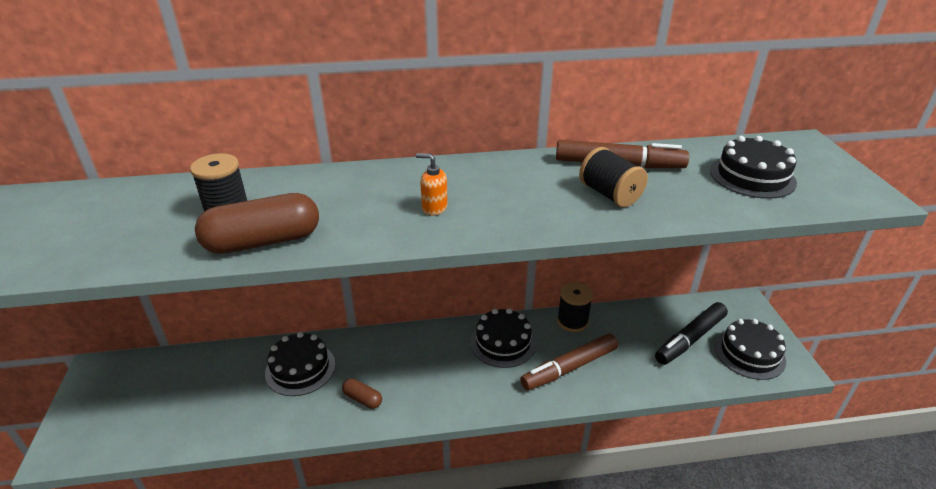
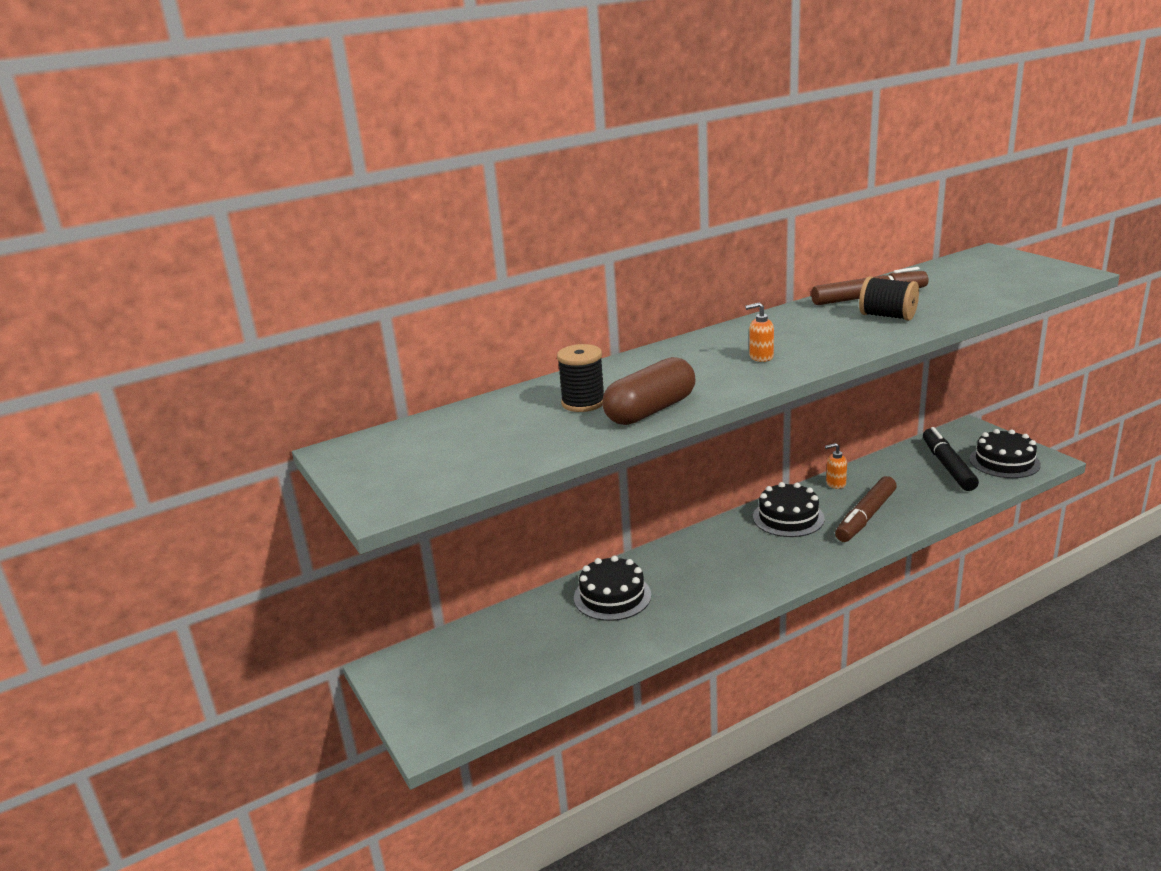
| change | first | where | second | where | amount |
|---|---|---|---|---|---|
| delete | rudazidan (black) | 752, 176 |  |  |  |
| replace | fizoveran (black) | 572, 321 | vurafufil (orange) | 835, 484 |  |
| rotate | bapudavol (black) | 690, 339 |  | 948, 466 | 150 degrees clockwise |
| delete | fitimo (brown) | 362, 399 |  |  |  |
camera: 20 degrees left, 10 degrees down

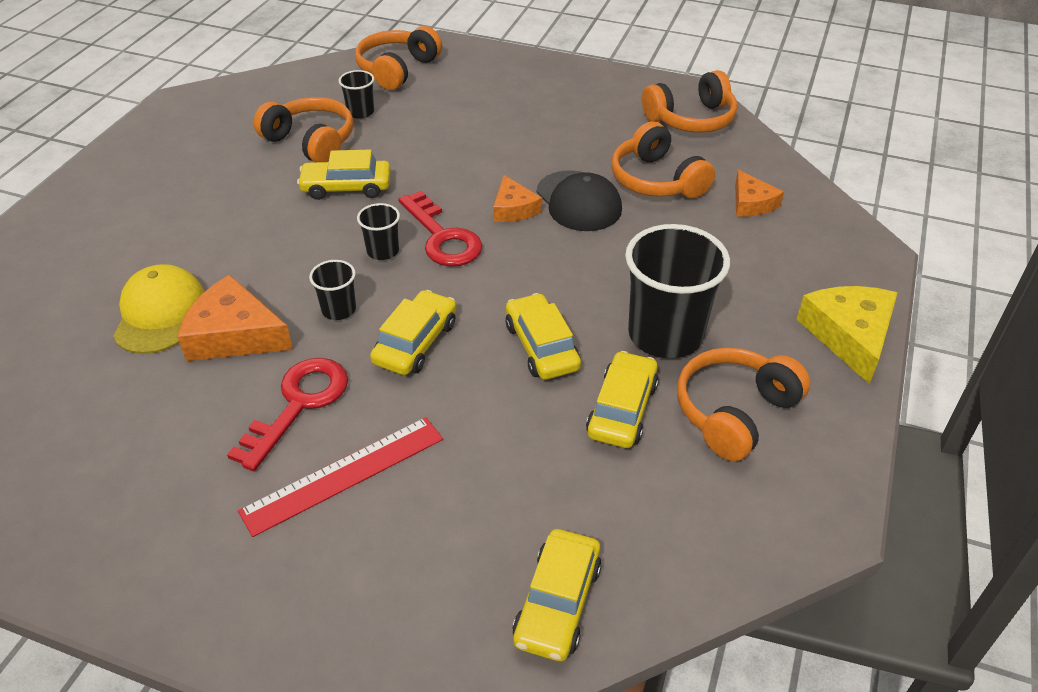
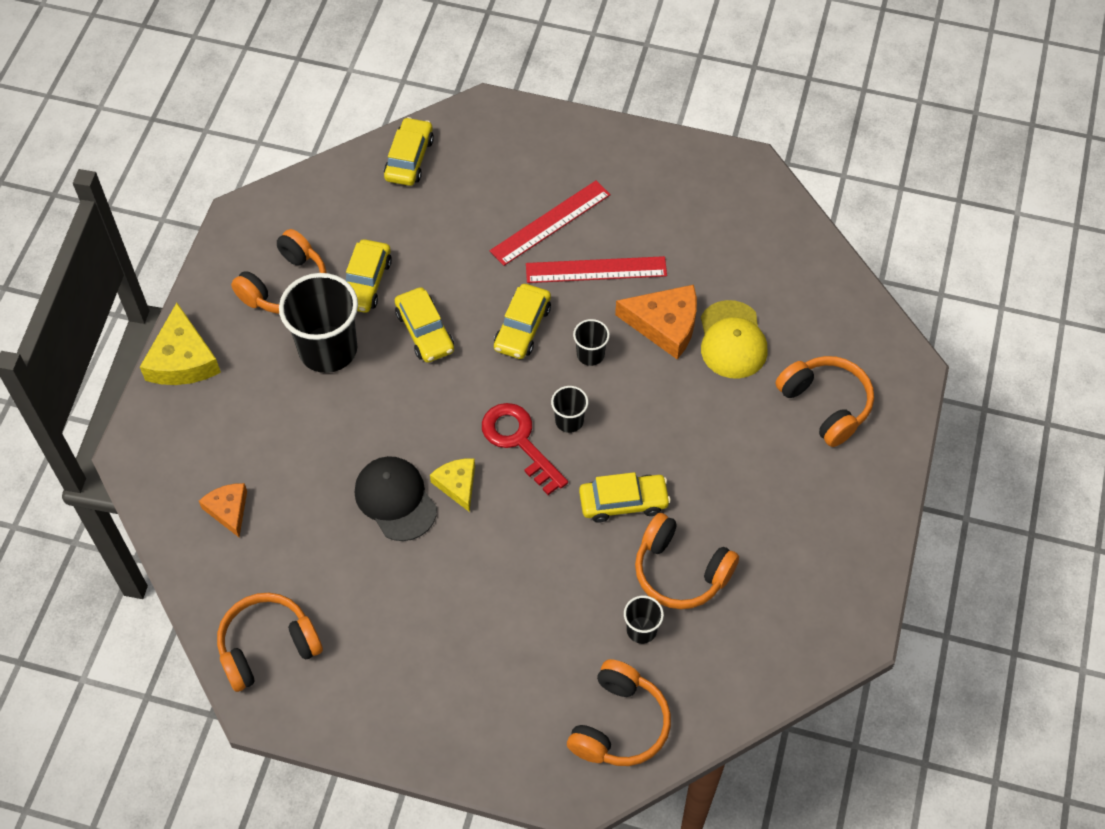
| change | first | where | second | where | amount |
|---|---|---|---|---|---|
| move | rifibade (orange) | 657, 180 |  | 825, 405 |  |
| recolor | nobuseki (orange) | 513, 208 | nobuseki (yellow) | 457, 484 |  |
| replace | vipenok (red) | 298, 404 | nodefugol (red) | 596, 270 |  |
camera: 175 degrees right, 15 degrees up

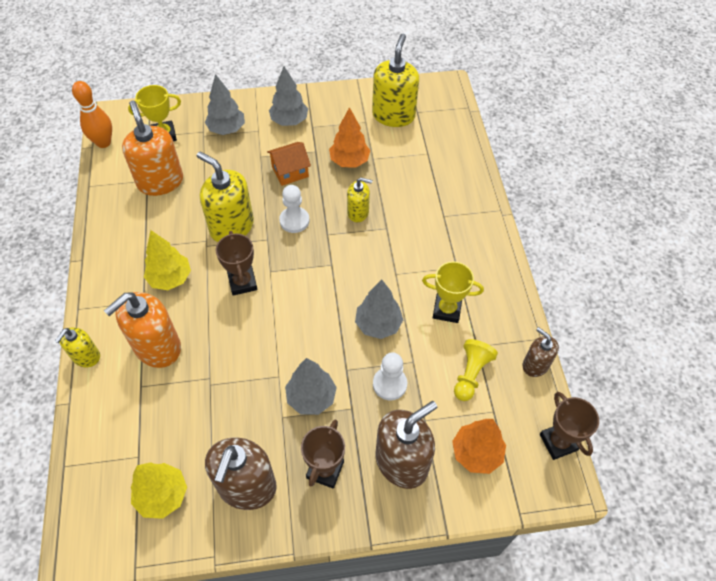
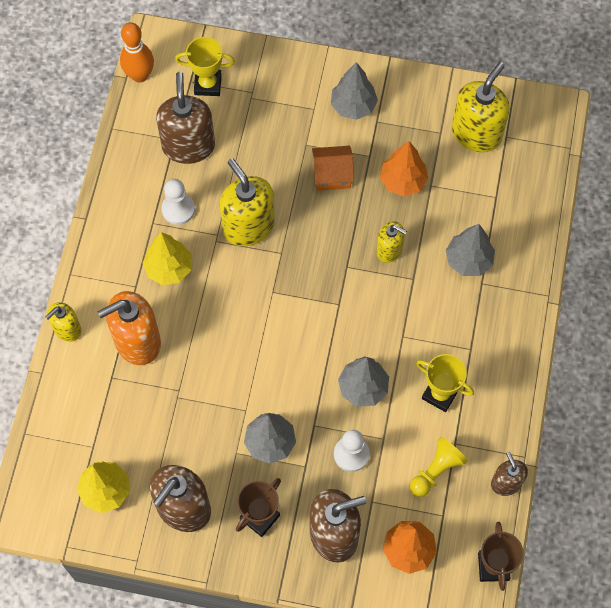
| change | first | where | second | where | amount |
|---|---|---|---|---|---|
| move | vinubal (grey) | 227, 129 |  | 468, 260 |  |
| recolor | vurafufil (orange) | 160, 181 | vurafufil (brown) | 188, 146 |  |
| move | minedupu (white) | 294, 221 |  | 178, 209 |  |
| delete | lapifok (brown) | 242, 282 |  |  |  |
camera: 20 degrees right, 10 degrees up

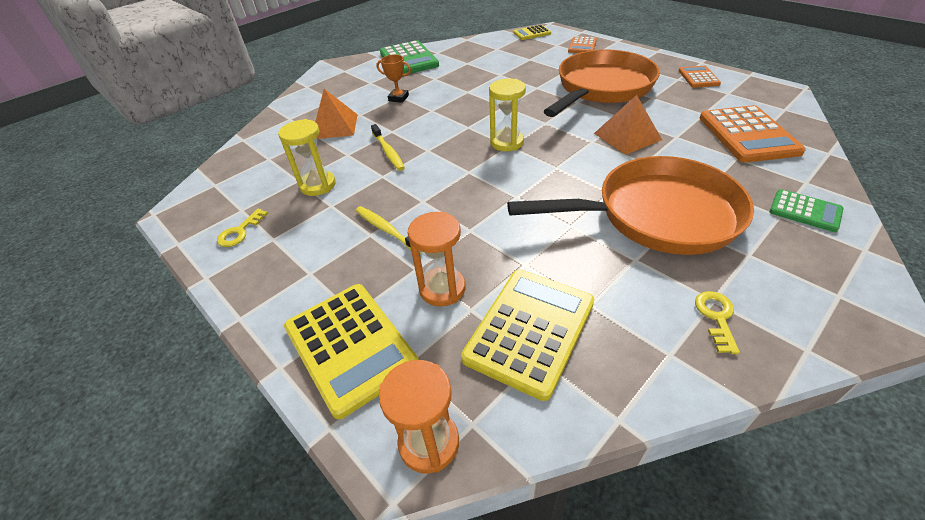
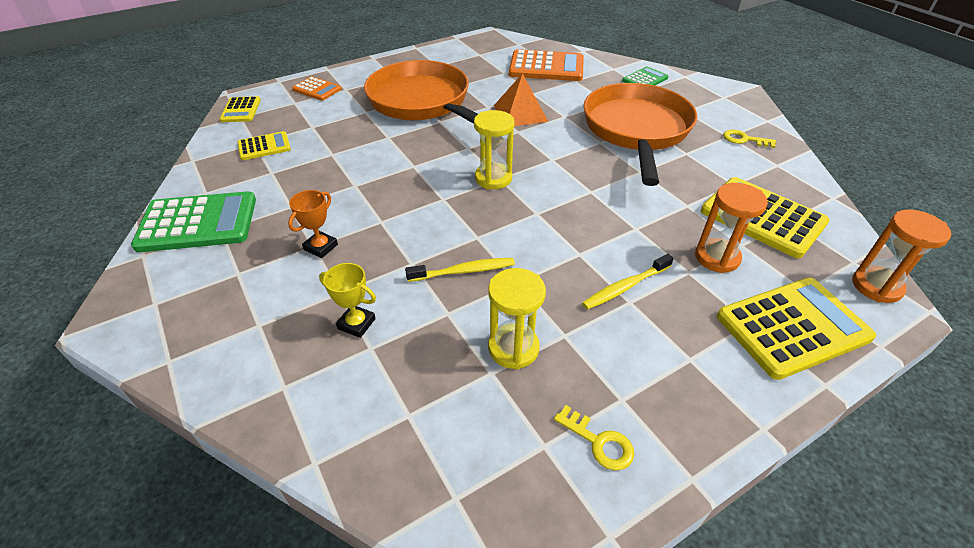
| change | first | where | second | where | amount |
|---|---|---|---|---|---|
| delete | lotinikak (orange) | 698, 77 |  |  |  |
| replace | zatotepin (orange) | 335, 126 | lapifok (yellow) | 356, 324 |  |
| insert |  |  | lotinikak (yellow) | 264, 146 |  |
camera: 80 degrees left, 0 degrees up

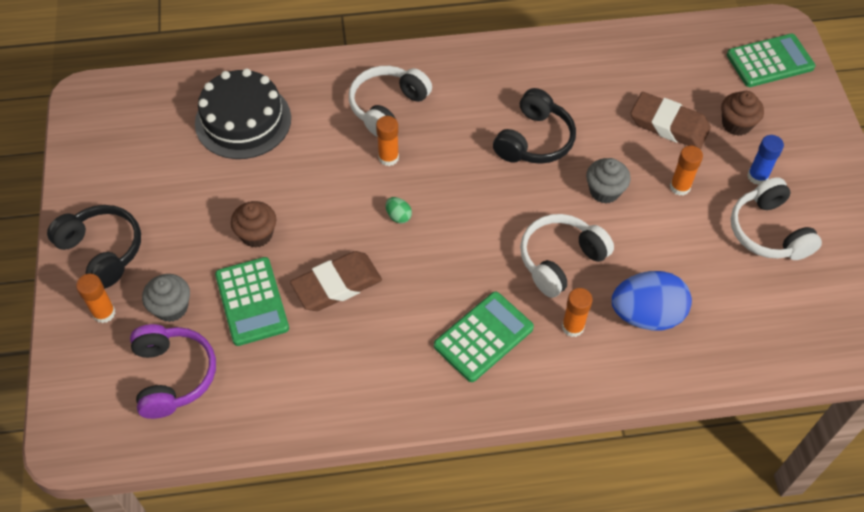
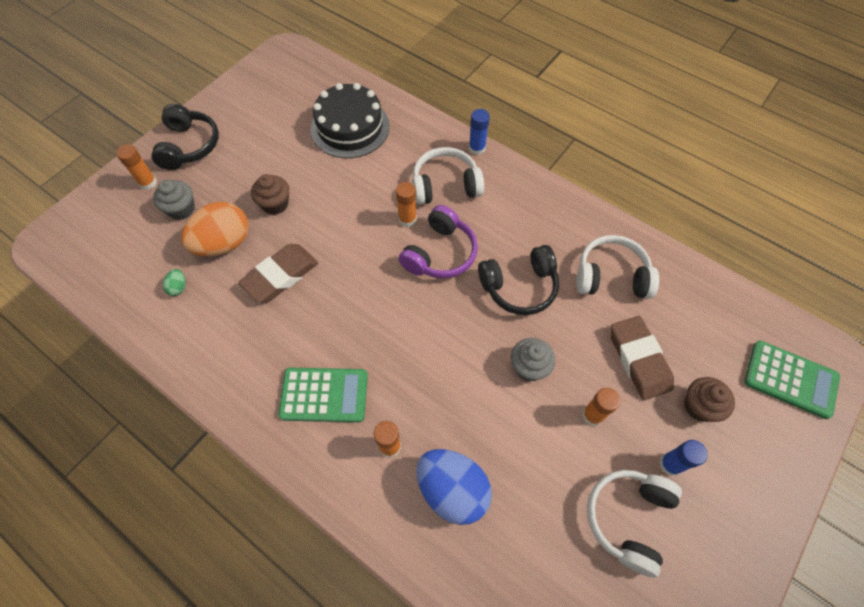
| change | first | where | second | where | amount |
|---|---|---|---|---|---|
| move | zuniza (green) | 398, 216 |  | 178, 287 |  |
| move | rifibade (white) | 560, 260 |  | 611, 276 |  |
| rotate | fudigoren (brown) | 337, 285 |  | 280, 276 | 60 degrees counterclockwise |
| replace | lotinikak (green) | 251, 301 | zuniza (orange) | 224, 243 |  |
| move | rifibade (purple) | 173, 375 |  | 440, 253 |  |
| insert |  |  | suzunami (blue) | 477, 148 |  |
camera: 45 degrees right, 5 degrees up

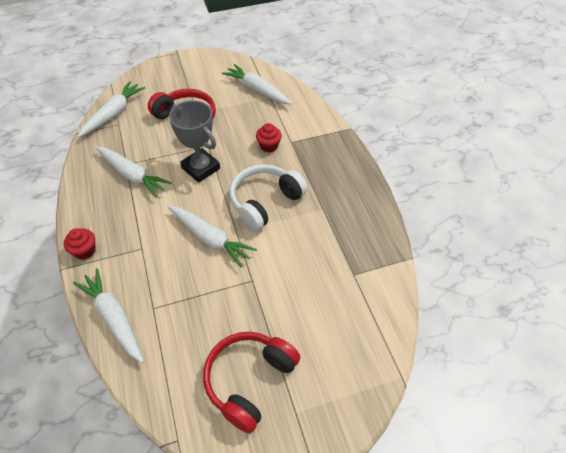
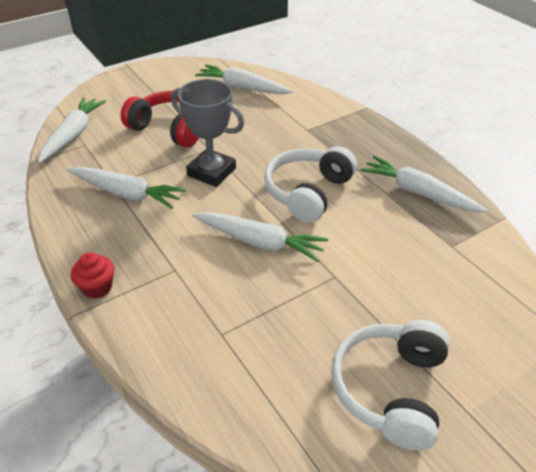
| change | first | where | second | where | amount |
|---|---|---|---|---|---|
| delete | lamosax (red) | 269, 146 |  |  |  |
| move | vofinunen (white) | 114, 318 |  | 418, 193 |  |
| recolor | rifibade (red) | 249, 380 | rifibade (white) | 390, 389 |  |
camera: 15 degrees left, 10 degrees down

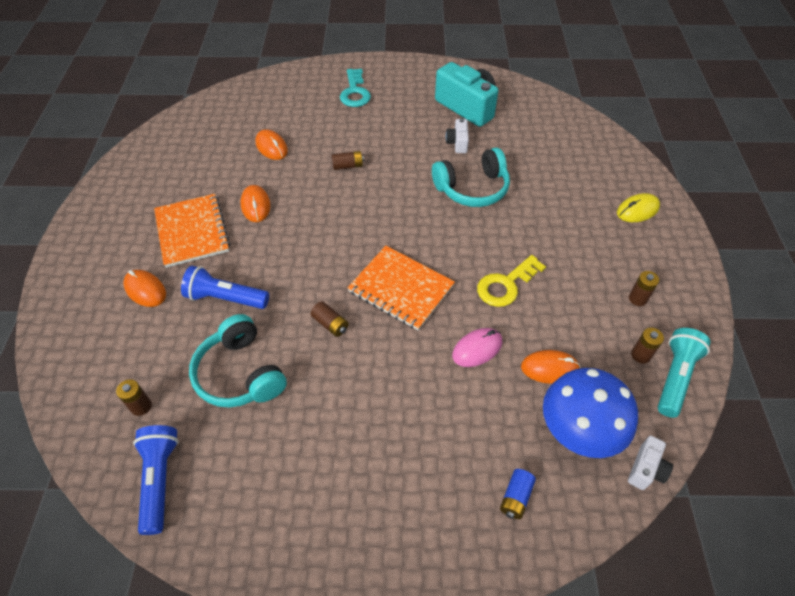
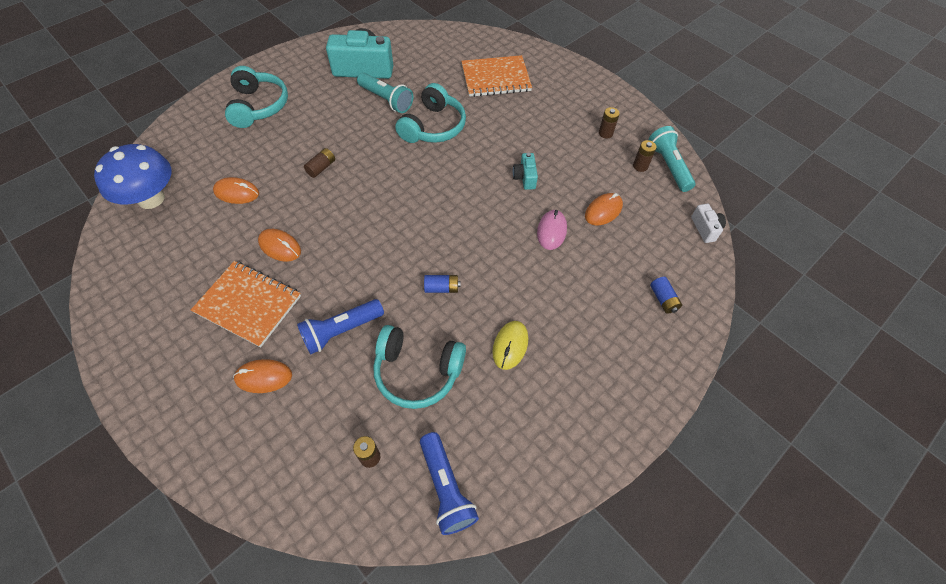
| change | first | where | second | where | amount |
|---|---|---|---|---|---|
| replace | vipenok (turquoise) | 355, 92 | rifibade (turquoise) | 258, 106 |  |
| replace | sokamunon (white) | 457, 143 | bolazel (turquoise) | 386, 100 |  |
| move | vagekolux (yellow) | 637, 210 |  | 510, 346 |  |
| move | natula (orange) | 401, 288 |  | 495, 78 |  |
| replace | vipenok (yellow) | 506, 285 | sokamunon (turquoise) | 525, 177 |  |
| recolor | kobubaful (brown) | 330, 324 | kobubaful (blue) | 441, 288 |  |
| move | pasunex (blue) | 578, 430 |  | 151, 198 |  |
| rotate | bolazel (blue) | 159, 480 |  | 446, 488 | 150 degrees counterclockwise |
camera: 45 degrees left, 5 degrees up

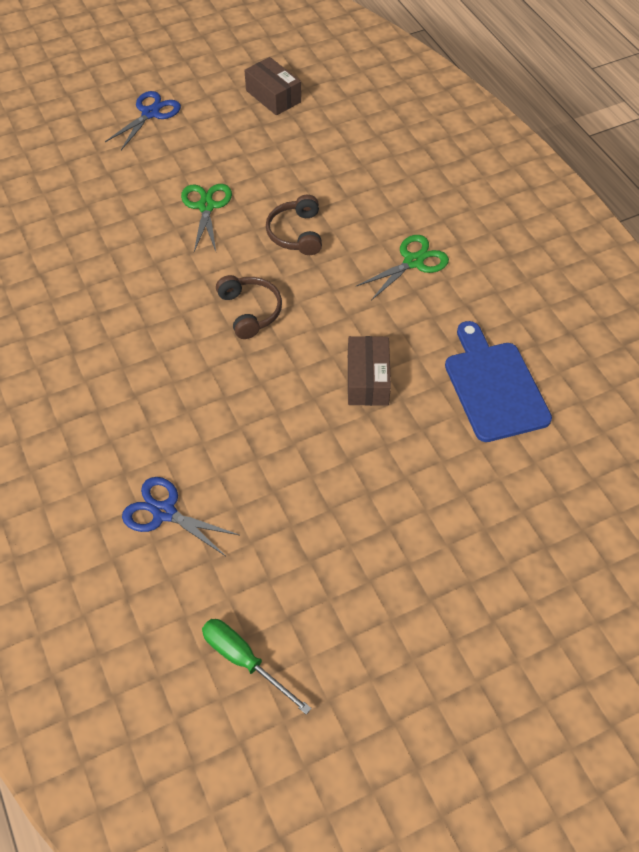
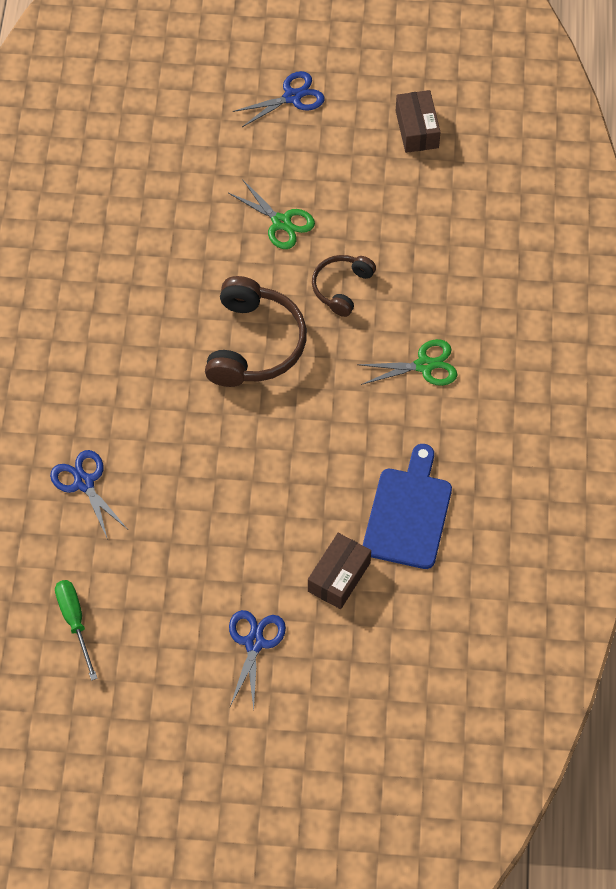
| change | first | where | second | where | amount |
|---|---|---|---|---|---|
| rotate | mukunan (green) | 206, 206 |  | 281, 222 | 105 degrees clockwise |
| resize | rifibade (brown) | 250, 311 |  | 254, 344 | x1.71 |
| move | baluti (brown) | 367, 380 |  | 339, 577 |  |
| insert |  |  | mukunan (blue) | 254, 643 |  |
camera: 30 degrees right, 5 degrees up

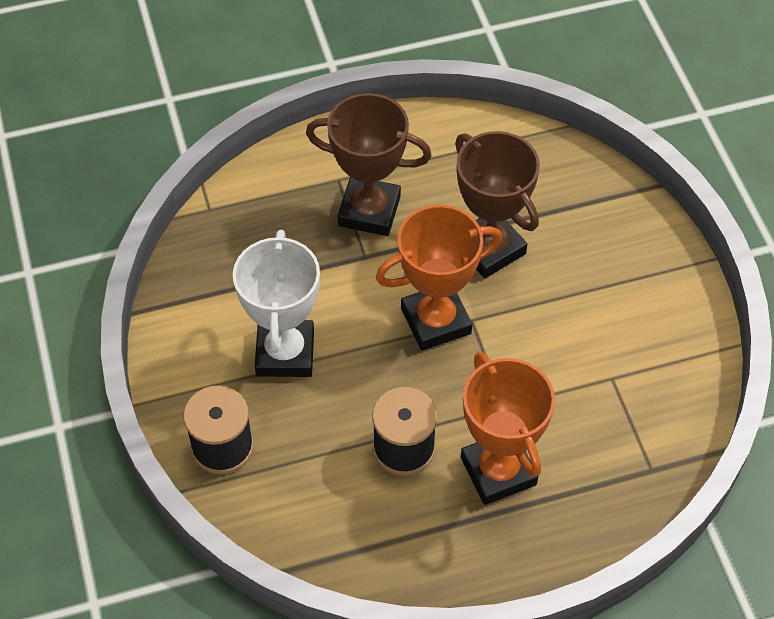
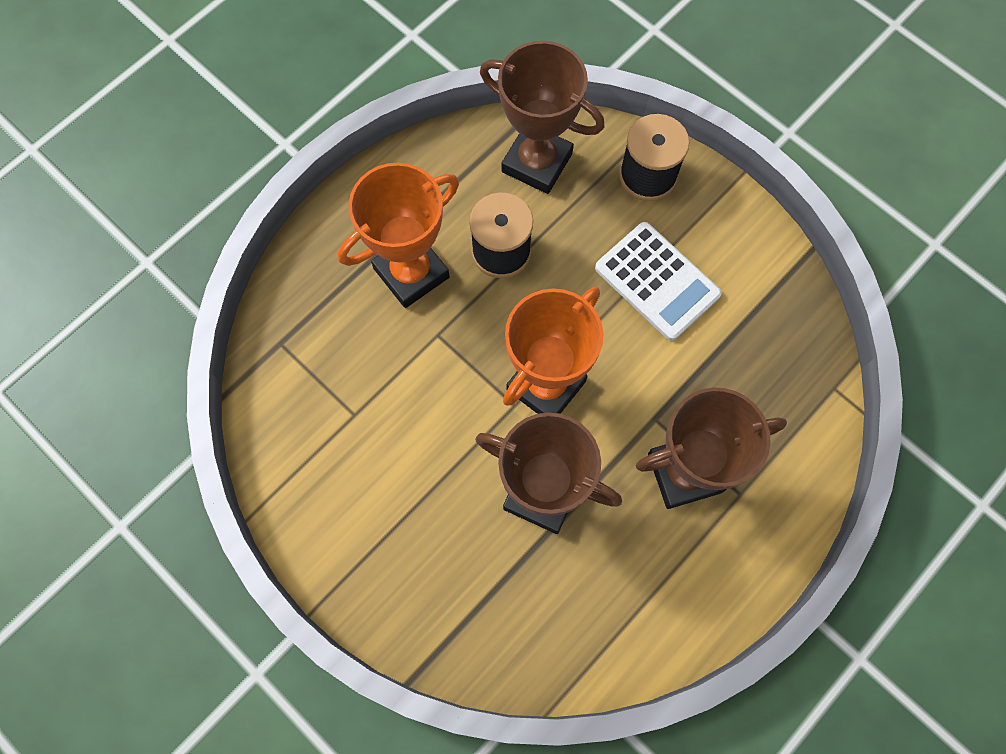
| change | first | where | second | where | amount |
|---|---|---|---|---|---|
| replace | lapifok (white) | 285, 353 | lotinikak (white) | 657, 281 |  |
| rotate | lapifok (orange) | 498, 471 |  | 411, 273 | 75 degrees counterclockwise |
| insert |  |  | lapifok (brown) | 537, 162 |  |
camera: 150 degrees right, 15 degrees up

